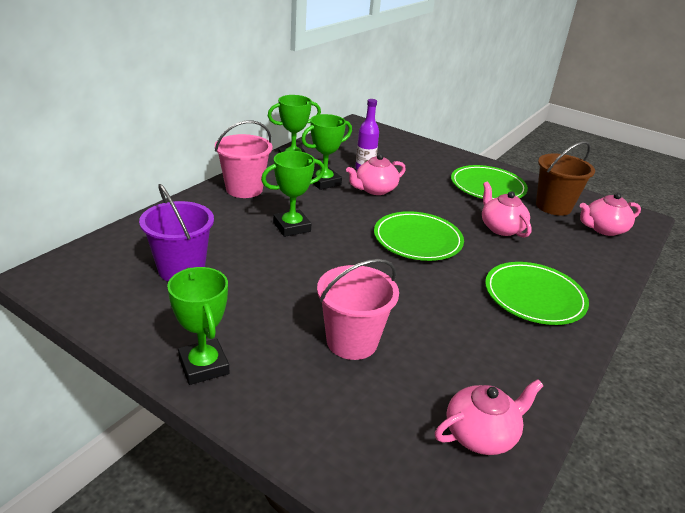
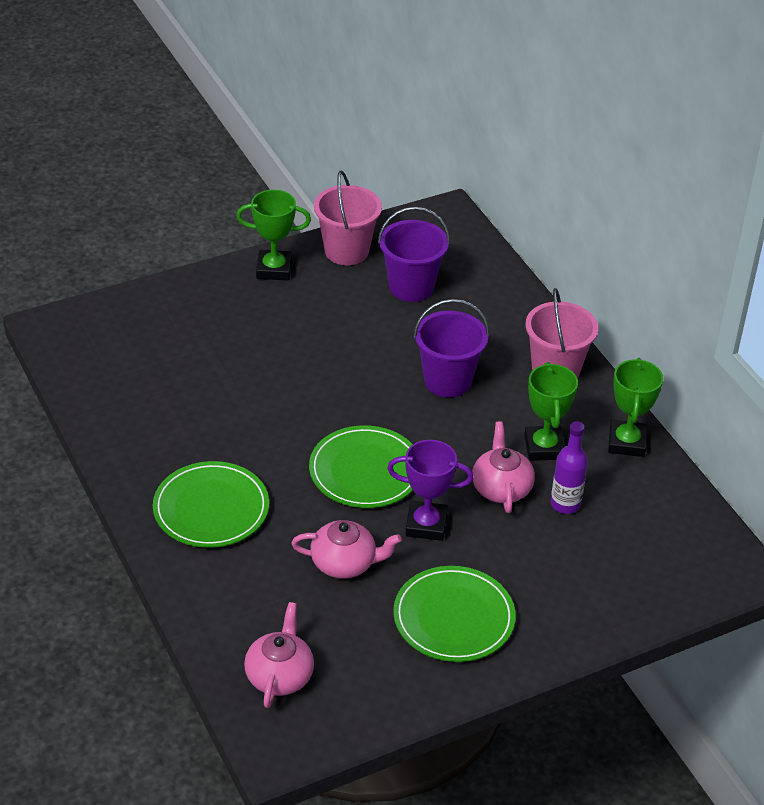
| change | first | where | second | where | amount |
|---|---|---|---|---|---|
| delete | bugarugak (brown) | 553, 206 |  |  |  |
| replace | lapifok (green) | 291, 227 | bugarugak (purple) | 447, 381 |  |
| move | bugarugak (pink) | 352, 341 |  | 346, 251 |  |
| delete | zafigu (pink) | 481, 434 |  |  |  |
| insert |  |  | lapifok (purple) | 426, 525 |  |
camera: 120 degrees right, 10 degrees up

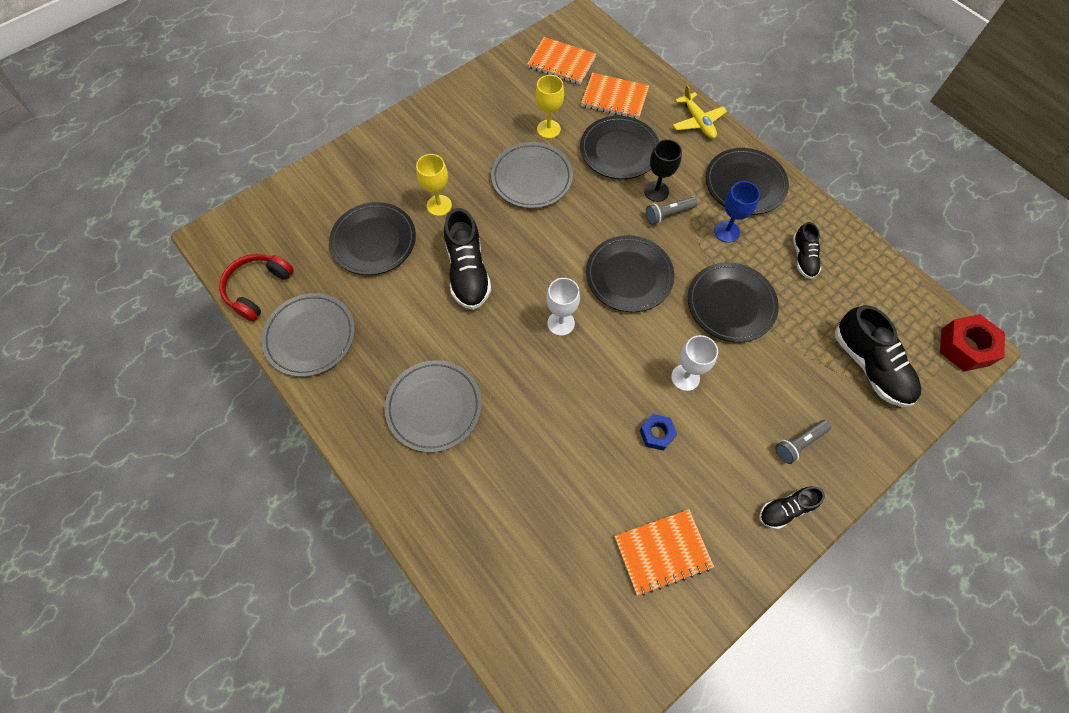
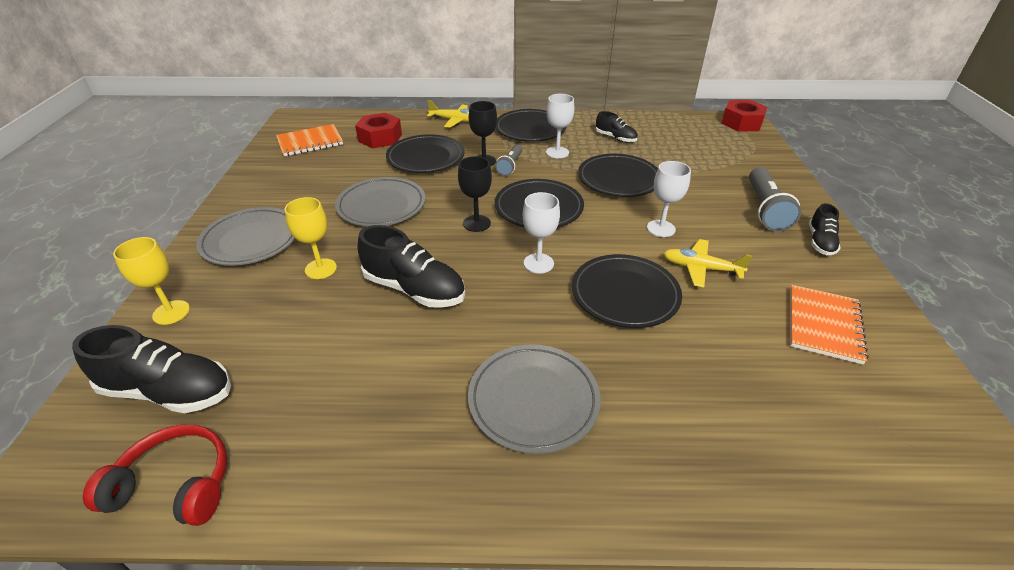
| change | first | where | second | where | amount |
|---|---|---|---|---|---|
| replace | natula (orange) | 614, 98 | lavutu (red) | 380, 138 |  |
| move | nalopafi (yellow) | 548, 129 |  | 171, 312 |  |
| recolor | nalopafi (blue) | 726, 231 | nalopafi (white) | 557, 152 |  |
| move | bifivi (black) | 374, 241 |  | 625, 294 |  |
| rotate | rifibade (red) | 258, 289 |  | 175, 484 | 120 degrees clockwise |
| move | bifivi (grey) | 310, 336 |  | 251, 240 |  |
| move | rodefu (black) | 870, 366 |  | 169, 391 |  |
| replace | lavutu (blue) | 656, 434 | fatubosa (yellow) | 700, 268 |  |
| resize | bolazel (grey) | 799, 443 |  | 765, 209 | x1.68 |
| insert |  |  | nalopafi (black) | 476, 223 |  |
camera: 50 degrees left, 25 degrees down

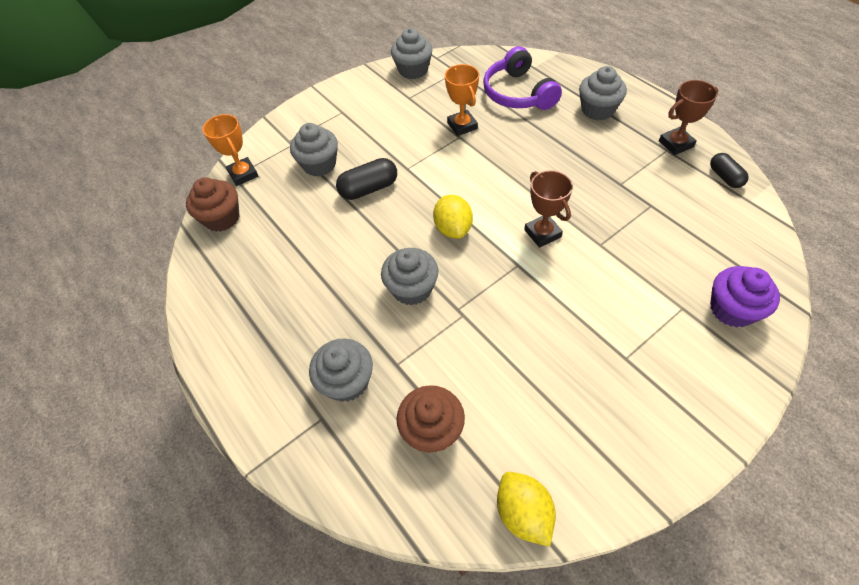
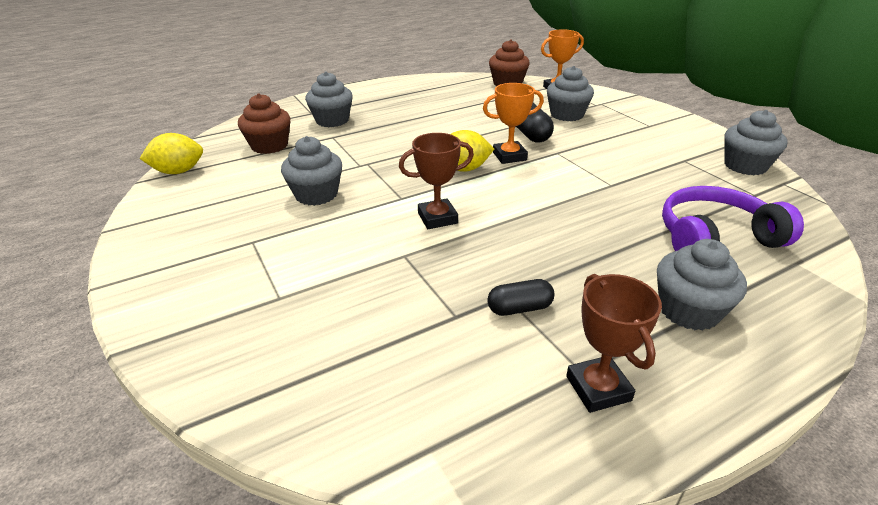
| change | first | where | second | where | amount |
|---|---|---|---|---|---|
| move | lapifok (orange) | 462, 126 |  | 509, 156 |  |
| move | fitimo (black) | 725, 177 |  | 519, 308 |  |
| move | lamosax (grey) | 412, 289 |  | 316, 194 |  |
| delete | lamosax (purple) | 732, 309 |  |  |  |
camera: 95 degrees right, 20 degrees down

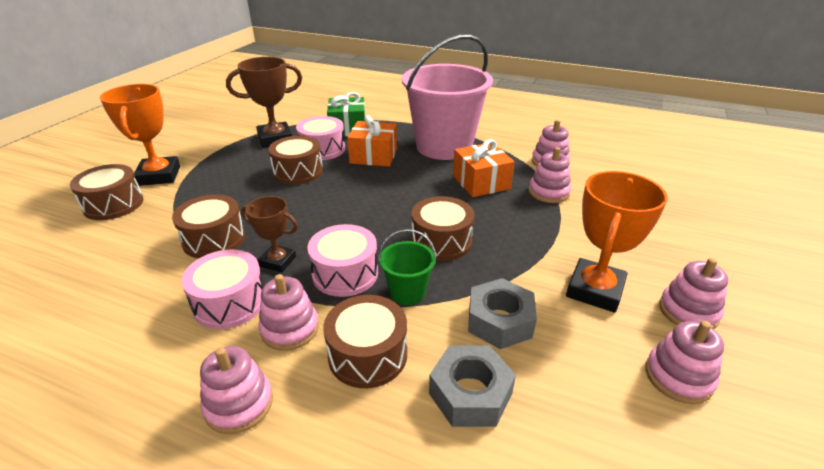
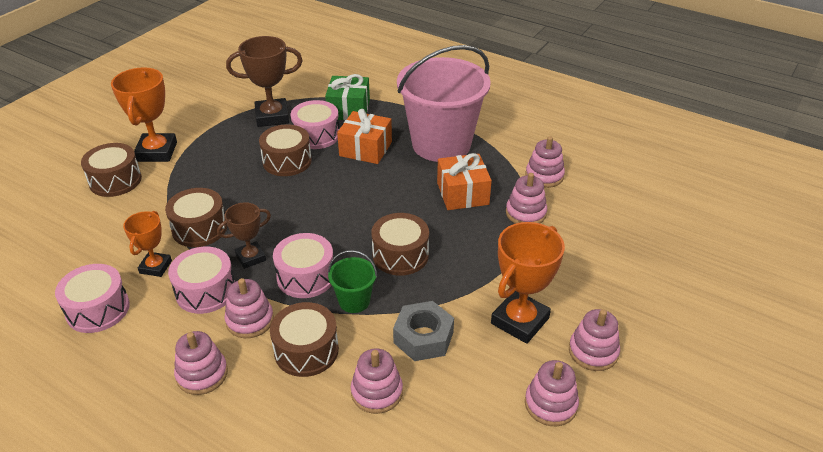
| change | first | where | second | where | amount |
|---|---|---|---|---|---|
| rotate | lapifok (brown) | 278, 261 |  | 251, 257 | 60 degrees counterclockwise |
| replace | lavutu (grey) | 470, 393 | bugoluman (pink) | 377, 392 |  |
| insert |  |  | lapifok (orange) | 155, 267 |  |
| insert |  |  | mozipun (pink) | 98, 309 |  |
camera: 10 degrees right, 5 degrees up

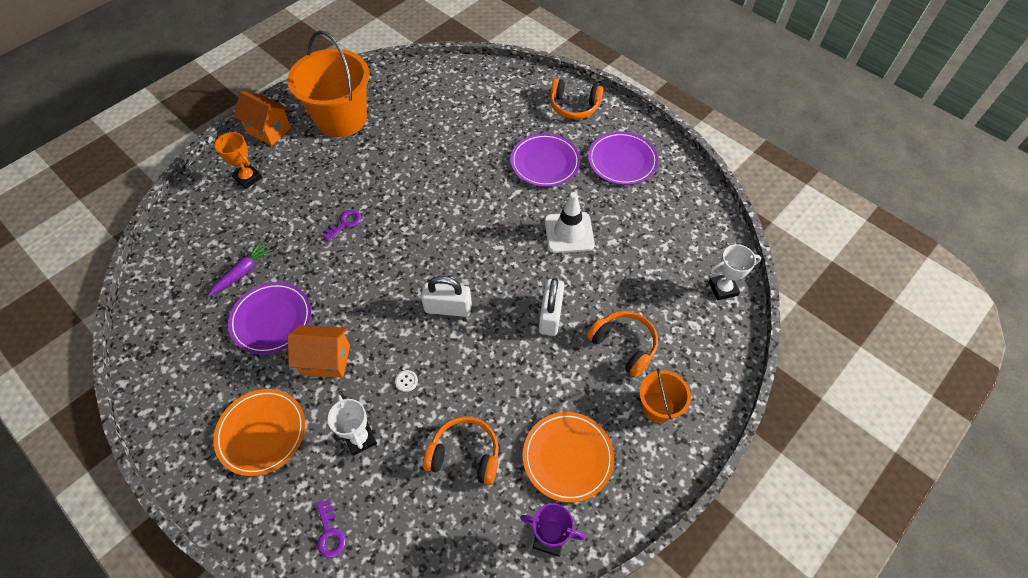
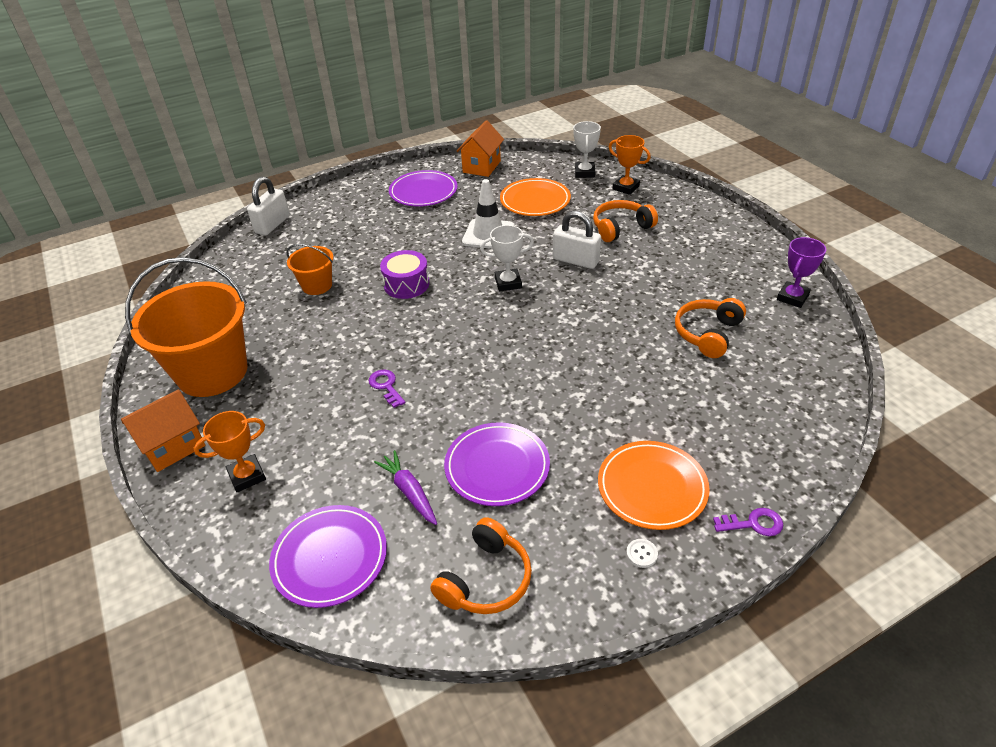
| change | first | where | second | where | amount |
|---|---|---|---|---|---|
| move | rifibade (orange) | 574, 106 |  | 485, 579 |  |
| move | bifivi (purple) | 545, 162 |  | 330, 558 |  |
| move | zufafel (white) | 448, 308 |  | 272, 225 |  |
| move | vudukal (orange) | 326, 360 |  | 481, 167 |  |
| move | bugarugak (orange) | 658, 407 |  | 317, 285 |  |
| move | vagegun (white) | 406, 381 |  | 641, 554 |  |
| move | lapifok (white) | 360, 438 |  | 508, 283 |  |
| move | bifivi (orange) | 567, 457 |  | 535, 201 |  |
| move | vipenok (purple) | 330, 533 |  | 753, 524 |  |
| insert |  |  | lapifok (orange) | 626, 188 |  |
| insert |  |  | mozipun (purple) | 406, 284 |  |
camera: 70 degrees left, 15 degrees down

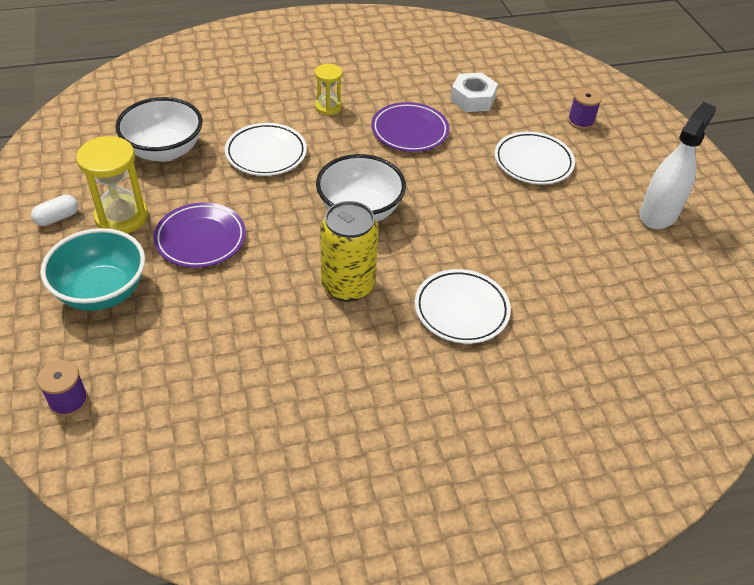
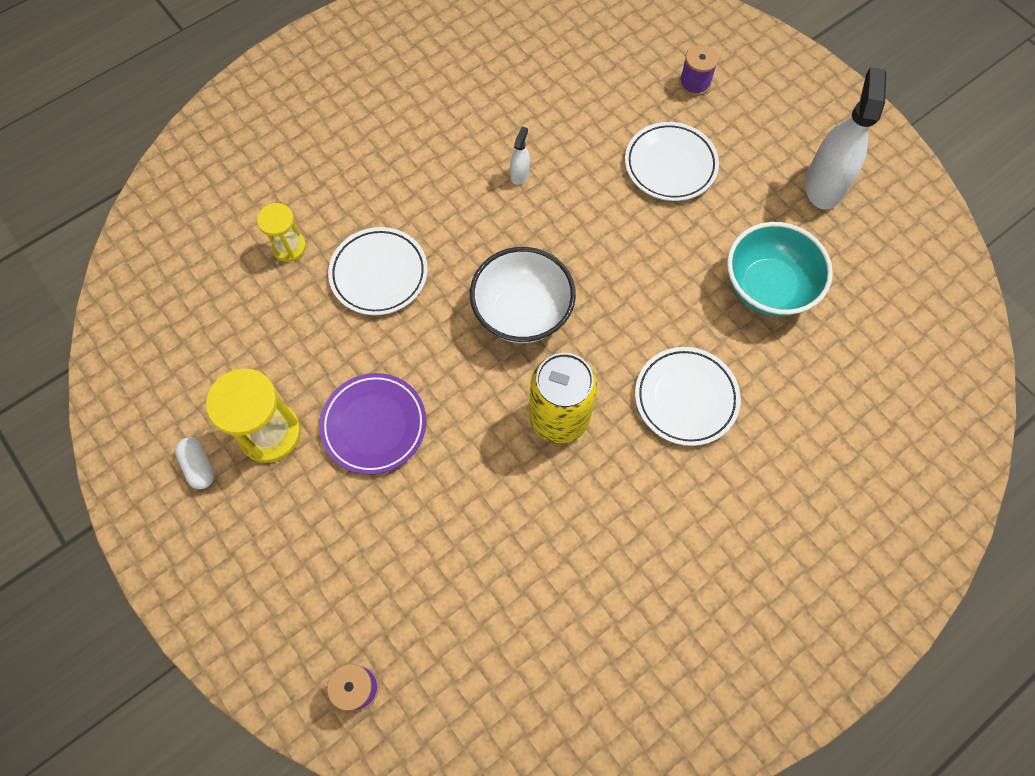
| change | first | where | second | where | amount |
|---|---|---|---|---|---|
| move | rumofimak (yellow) | 328, 107 |  | 289, 247 |  |
| delete | lavutu (white) | 472, 99 |  |  |  |
| delete | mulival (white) | 164, 151 |  |  |  |
| replace | bifivi (purple) | 409, 131 | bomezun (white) | 519, 174 |  |
| rotate | fitimo (white) | 57, 218 |  | 199, 466 | 60 degrees counterclockwise |
| move | mulival (turquoise) | 102, 291 |  | 767, 287 |  |
camera: 20 degrees left, 20 degrees up

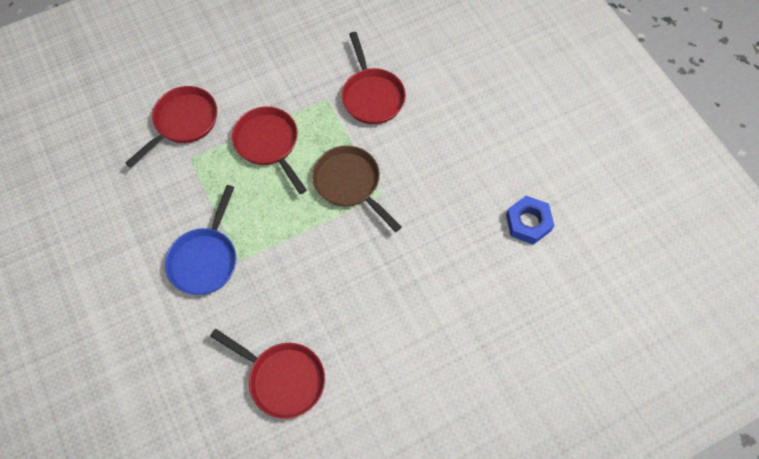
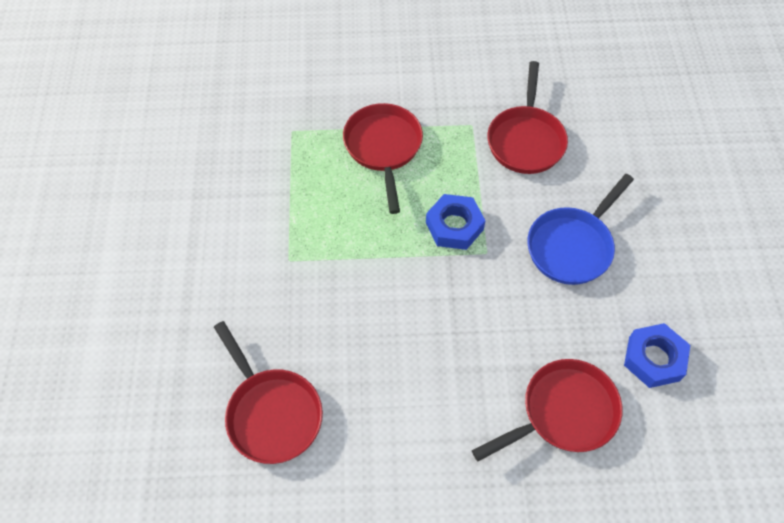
| change | first | where | second | where | amount |
|---|---|---|---|---|---|
| move | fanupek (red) | 183, 122 |  | 563, 412 |  |
| replace | fanupek (brown) | 350, 183 | lavutu (blue) | 454, 226 |  |
| move | fanupek (blue) | 205, 259 |  | 572, 246 |  |
camera: 25 degrees right, 5 degrees down

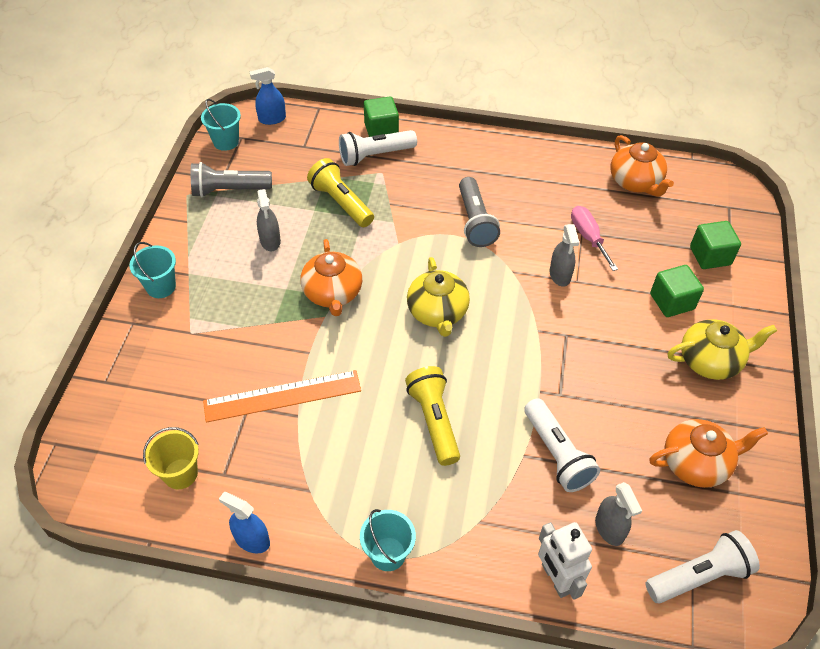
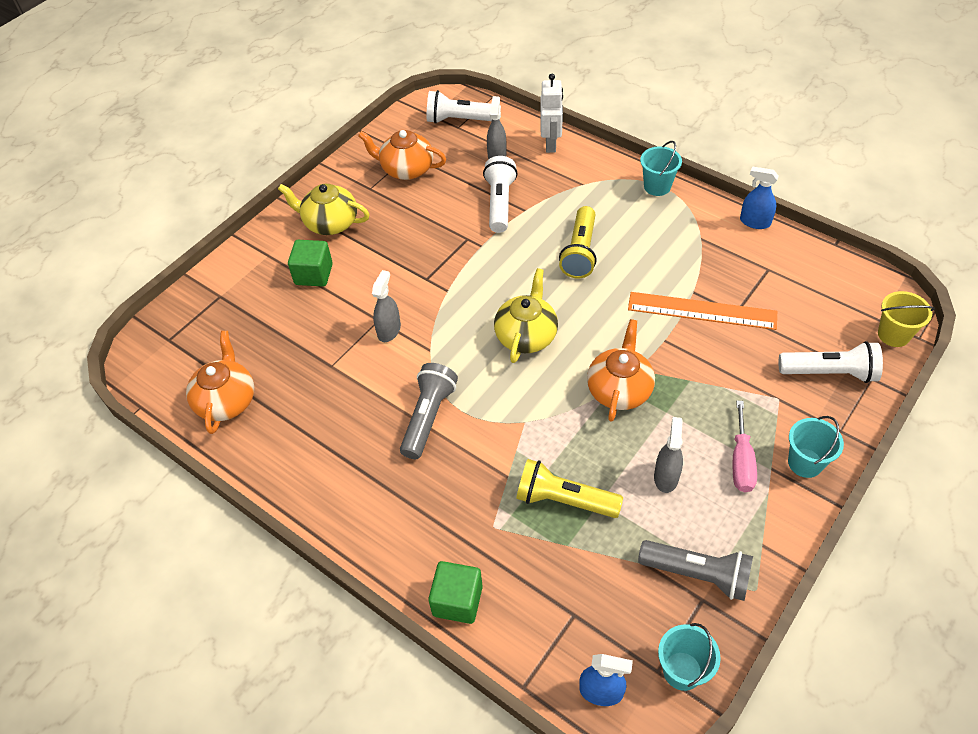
| change | first | where | second | where | amount |
|---|---|---|---|---|---|
| move | bolazel (white) | 374, 155 |  | 830, 373 |  |
| rotate | bolazel (yellow) | 341, 202 |  | 563, 500 | 120 degrees clockwise |
| move | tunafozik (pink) | 588, 237 |  | 741, 461 |  |
| delete | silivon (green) | 710, 256 |  |  |  |
| move | bugarugak (yellow) | 180, 474 |  | 893, 335 |  |
| rotate | bomezun (blue) | 252, 540 |  | 755, 222 | 150 degrees clockwise |
camera: 150 degrees left, 0 degrees up

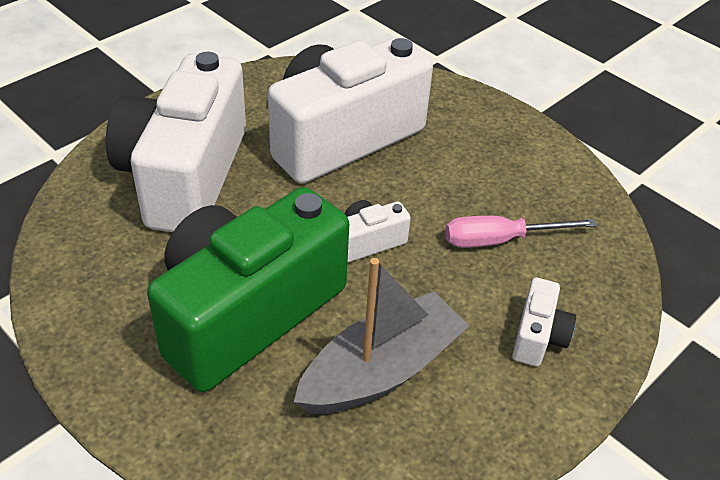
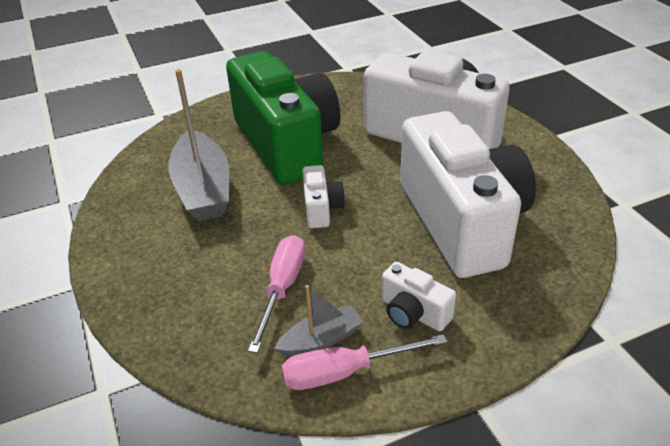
| change | first | where | second | where | amount |
|---|---|---|---|---|---|
| move | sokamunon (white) | 538, 336 |  | 413, 313 |  |
| insert |  |  | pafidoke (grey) | 321, 340 |  |
| insert |  |  | tunafozik (pink) | 345, 372 |  |
camera: 115 degrees right, 5 degrees down

